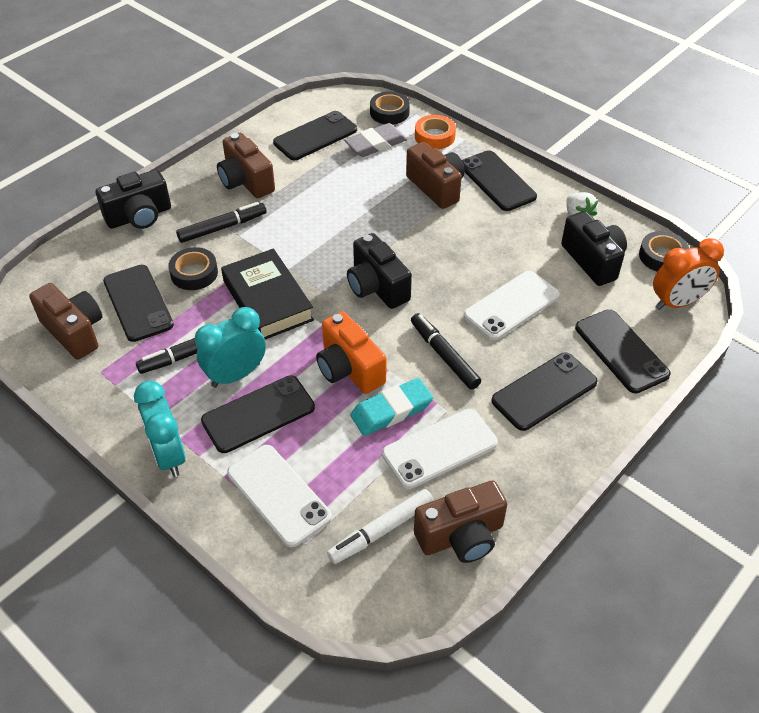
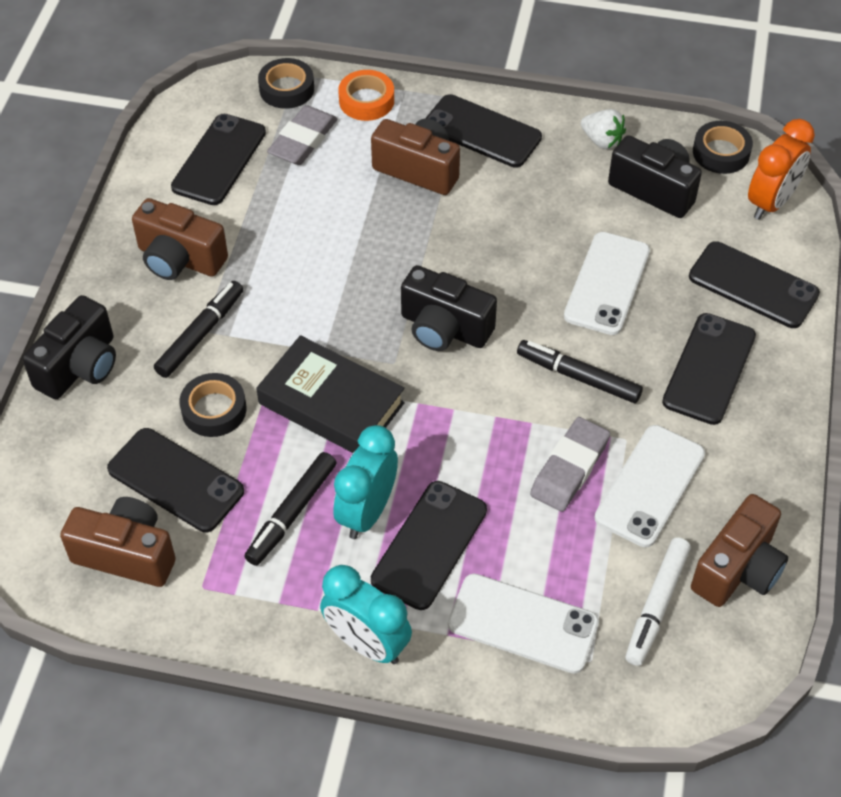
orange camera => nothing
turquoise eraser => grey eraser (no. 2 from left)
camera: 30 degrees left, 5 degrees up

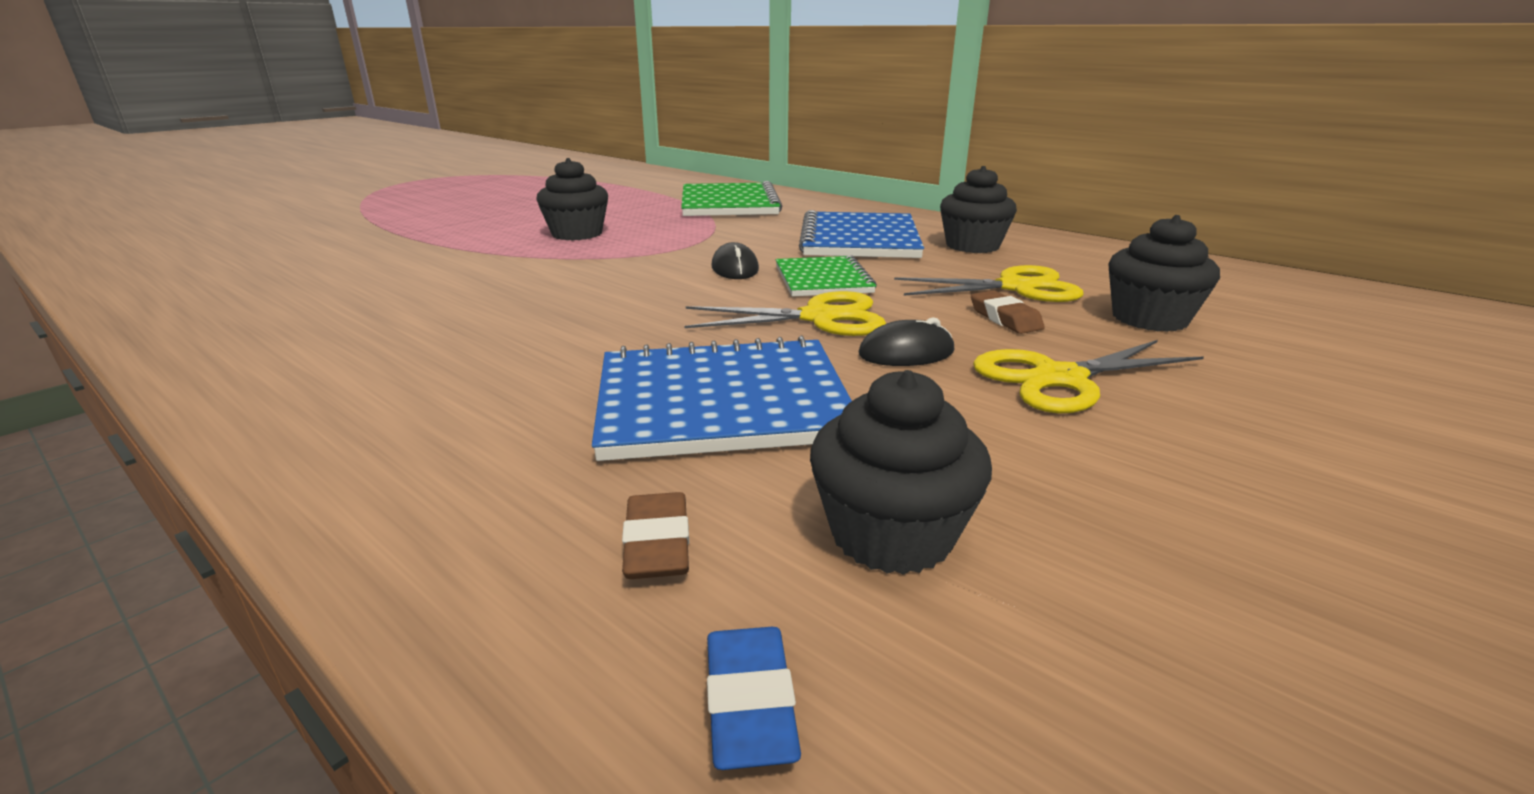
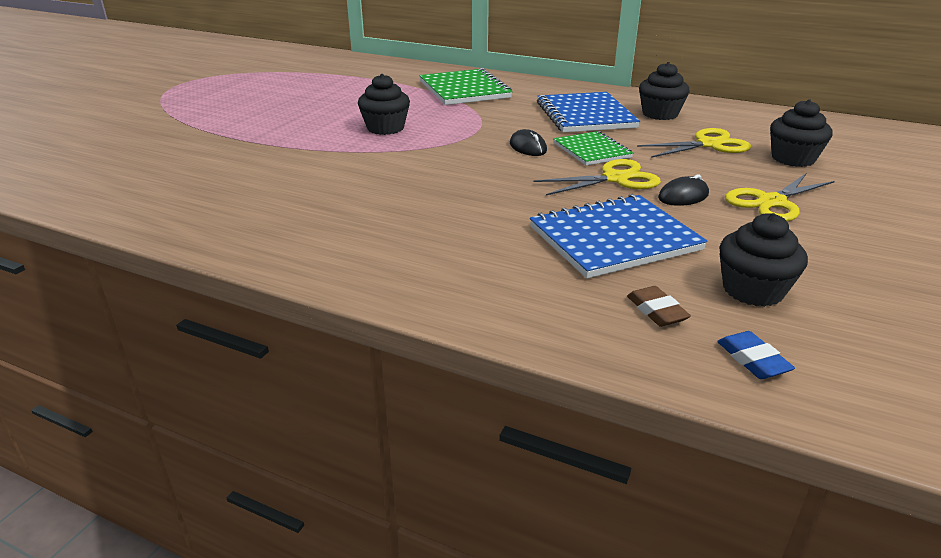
brown eraser (no. 2 from left) => nothing
camera: 15 degrees left, 5 degrees up

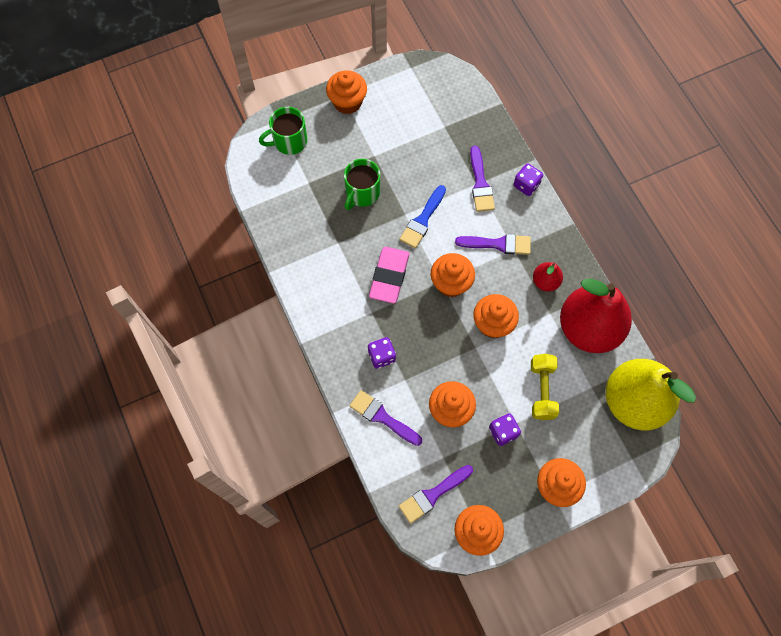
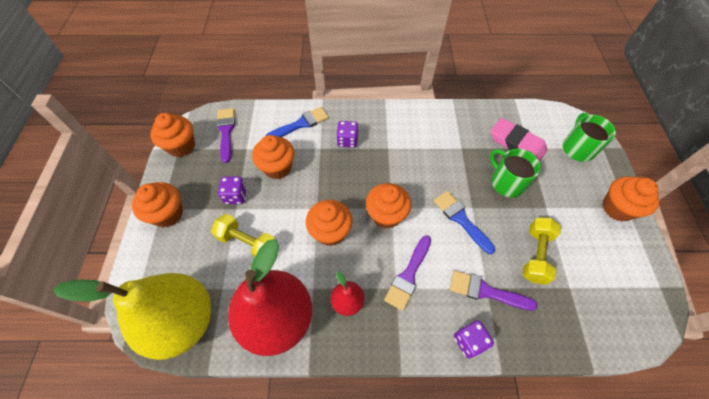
purple brush (no. 1 from left) => blue brush (no. 1 from left)
pink eraser, shifted
nothing => yellow dumbbell (no. 2 from left)
camera: 115 degrees right, 10 degrees down

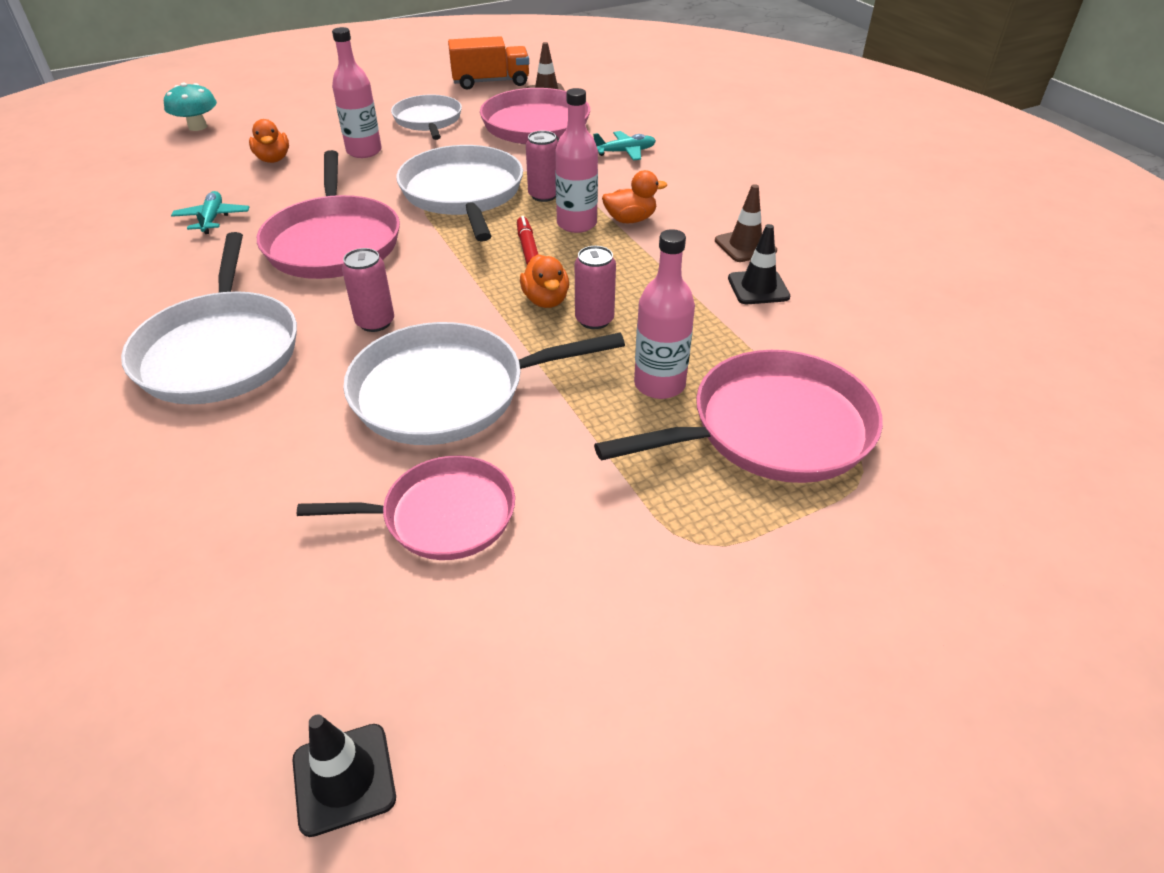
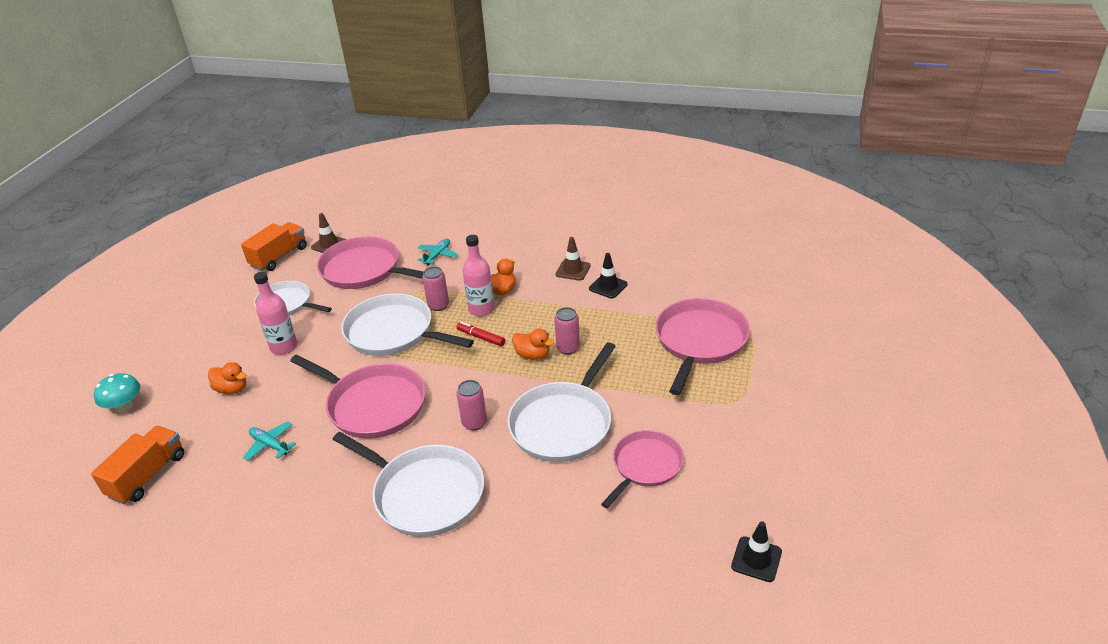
pink bottle (no. 3 from left) => nothing
nothing => orange truck (no. 1 from left)
camera: 45 degrees left, 5 degrees down

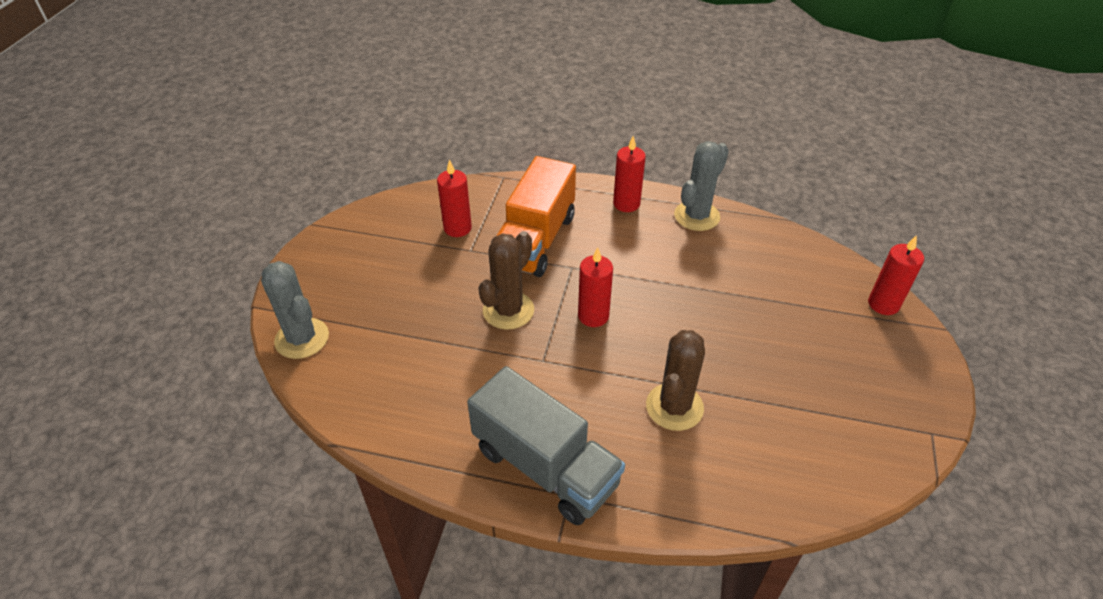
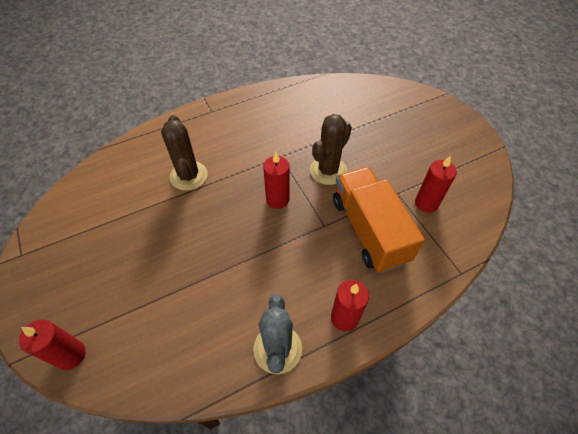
grey cactus (no. 1 from left) => nothing
grey truck => nothing
brown cactus (no. 1 from left in the first image) => brown cactus (no. 2 from left), 45 degrees clockwise
camera: 140 degrees right, 10 degrees up

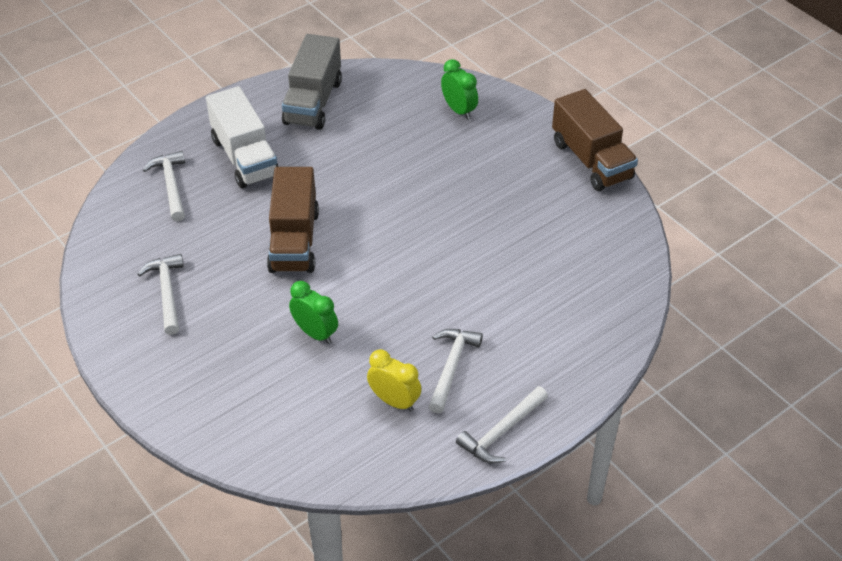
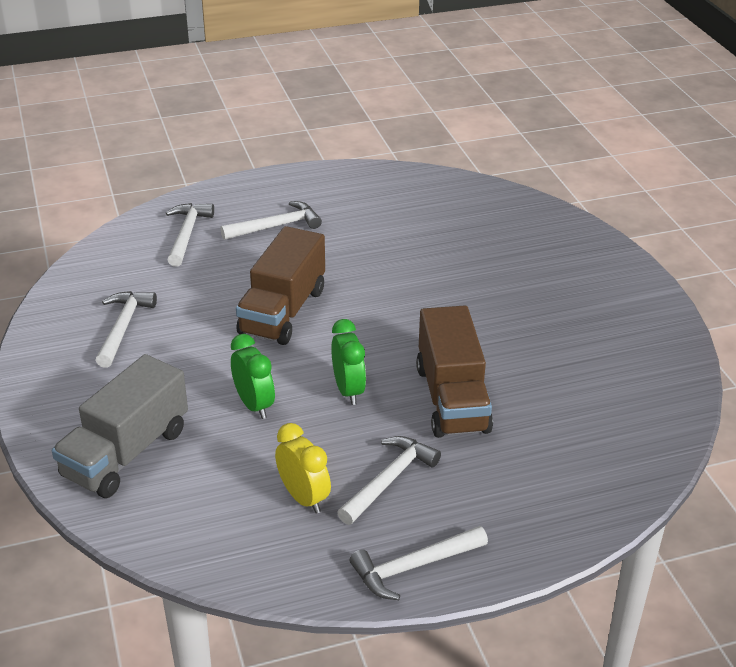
white truck => white hammer (no. 3 from left)
grey truck, shifted
green clock (no. 2 from left), shifted
brown truck (no. 2 from left), shifted
camera: 20 degrees right, 10 degrees down

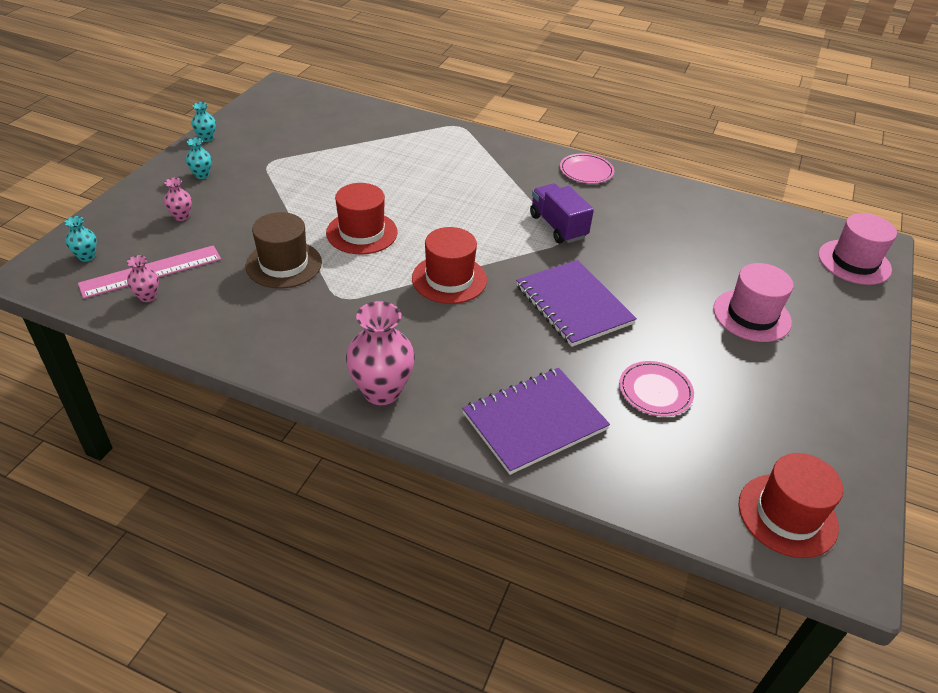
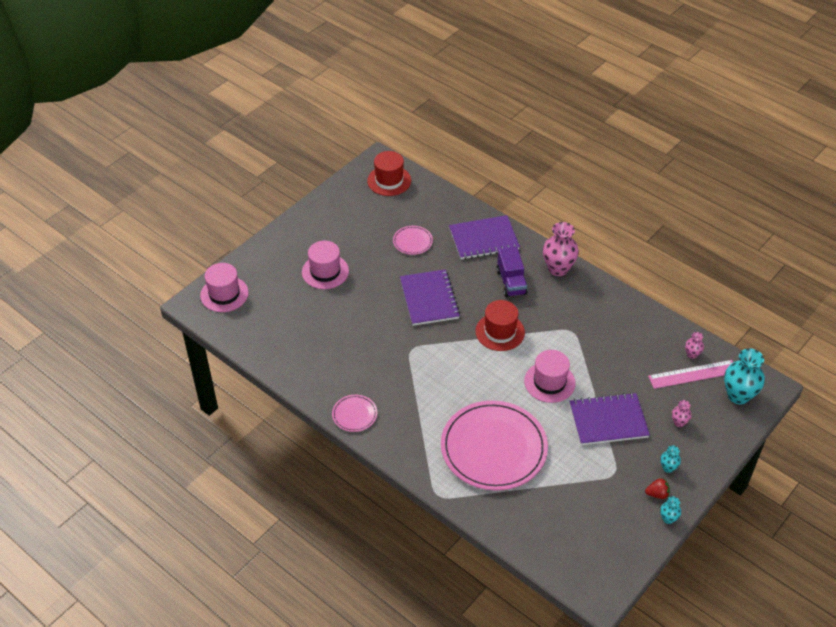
turquoise vase (no. 1 from left in the first image) => turquoise vase (no. 3 from left), x2.04
brown hat => nothing
red hat (no. 1 from left) => pink hat (no. 3 from left)
purple truck, shifted
nothing => pink plate (no. 3 from left)
nothing => purple notebook (no. 3 from left)
nothing => red strawberry
camera: 160 degrees left, 5 degrees up

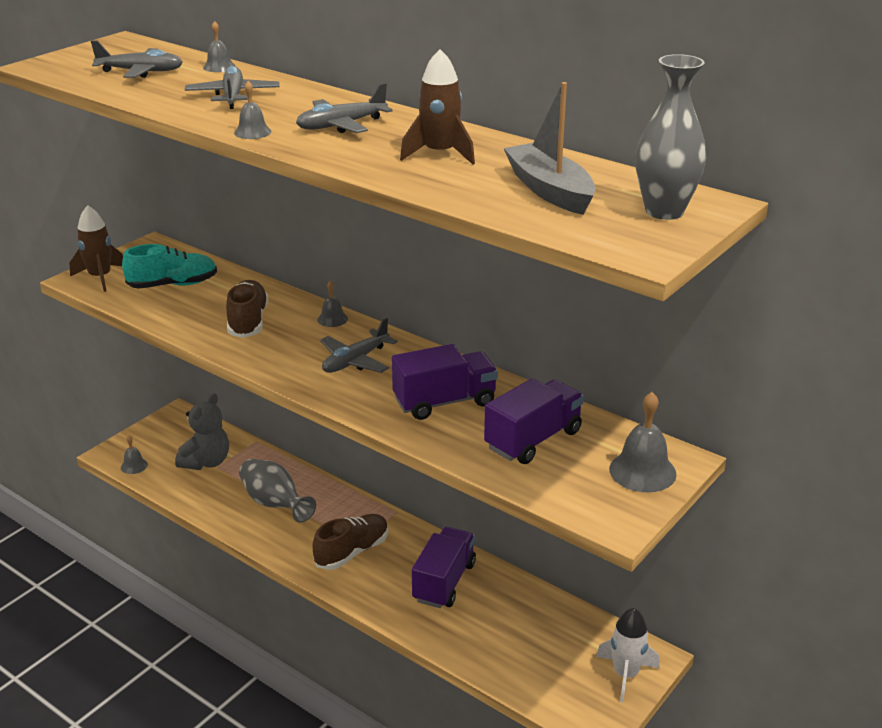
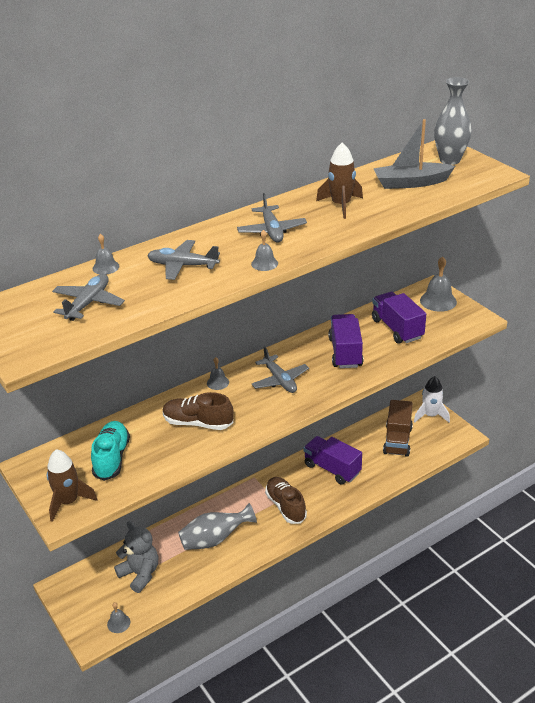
nothing => brown truck
camera: 70 degrees left, 5 degrees up

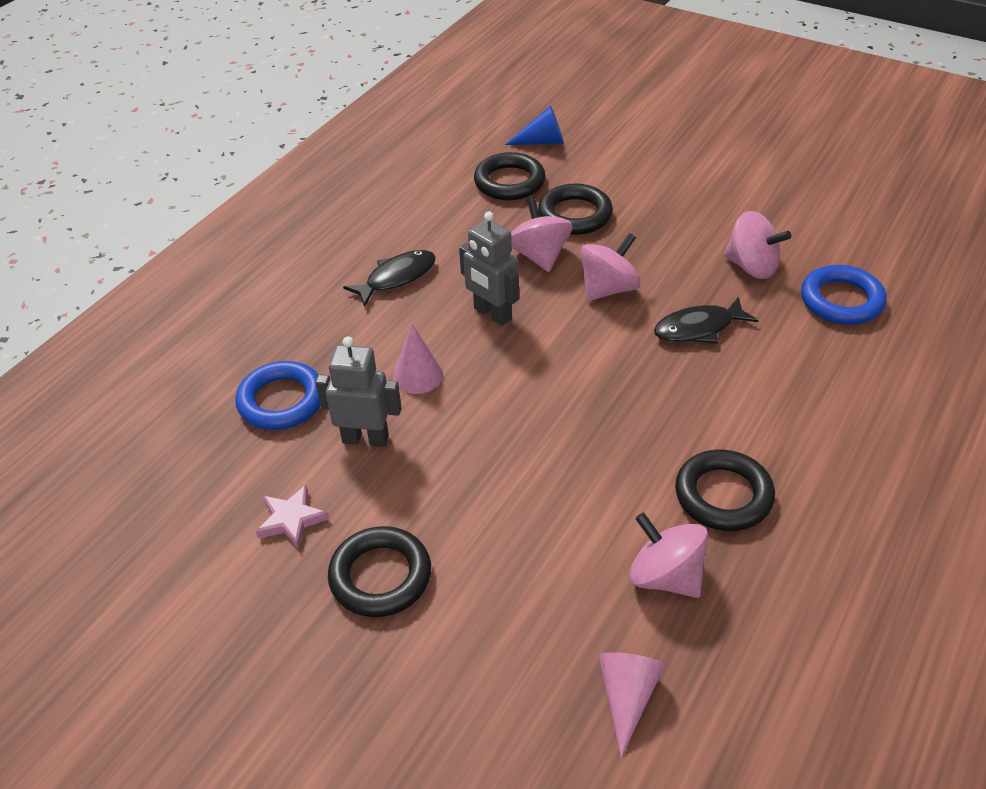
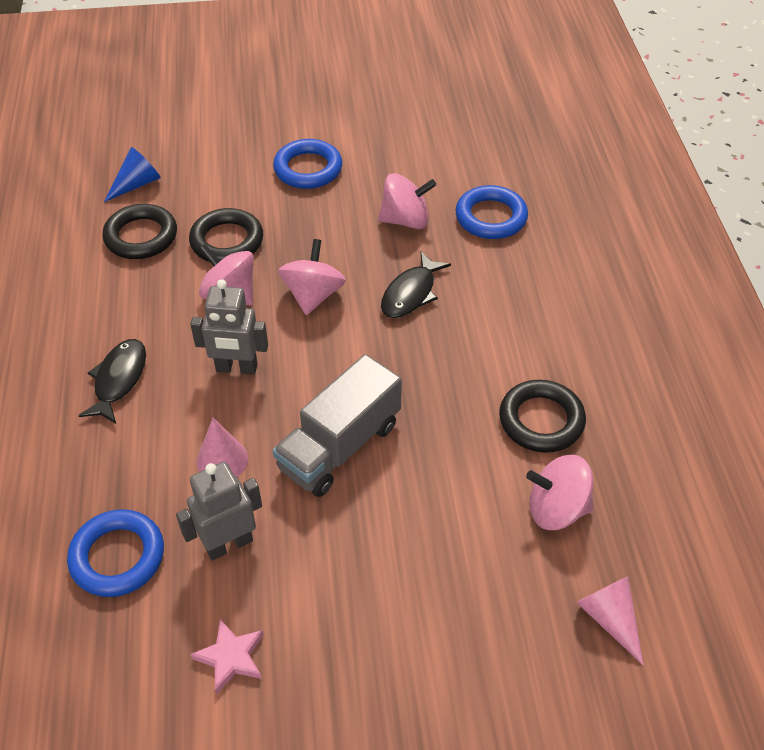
black ring (no. 1 from left) => nothing
nothing => blue ring (no. 2 from left)
nothing => grey truck
camera: 40 degrees left, 5 degrees up

